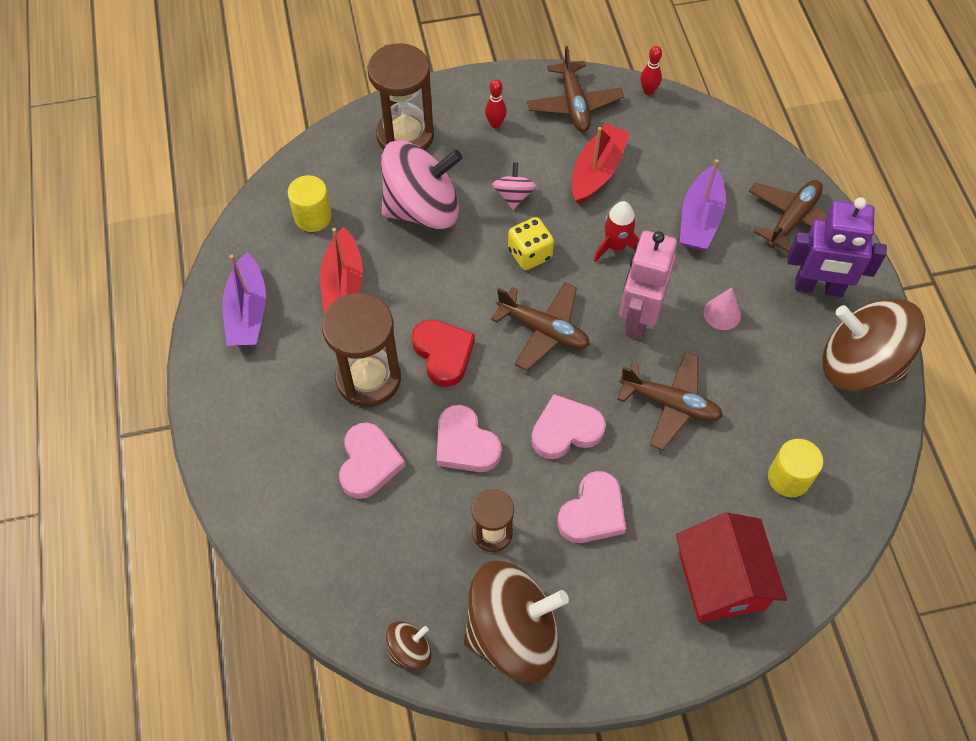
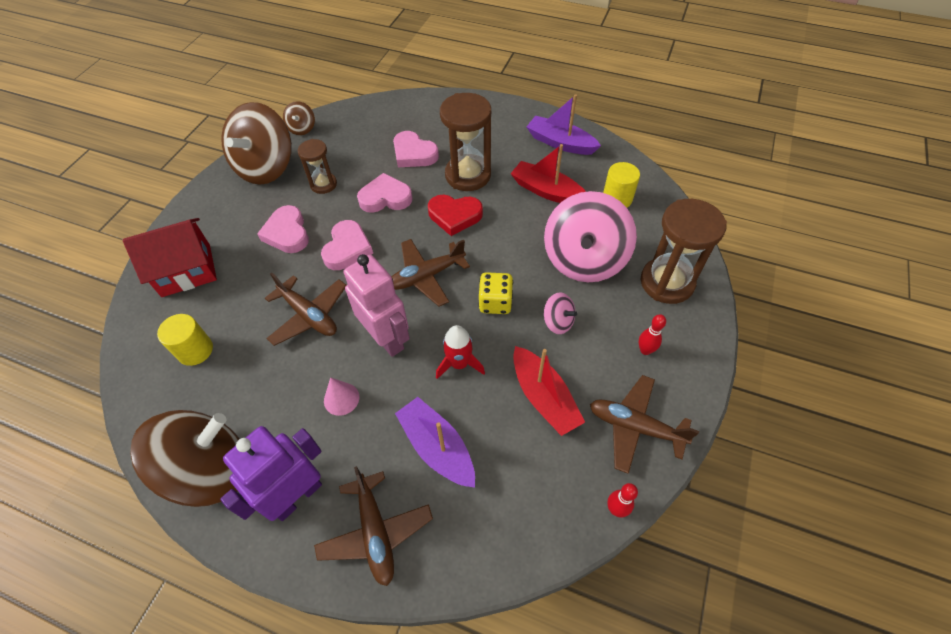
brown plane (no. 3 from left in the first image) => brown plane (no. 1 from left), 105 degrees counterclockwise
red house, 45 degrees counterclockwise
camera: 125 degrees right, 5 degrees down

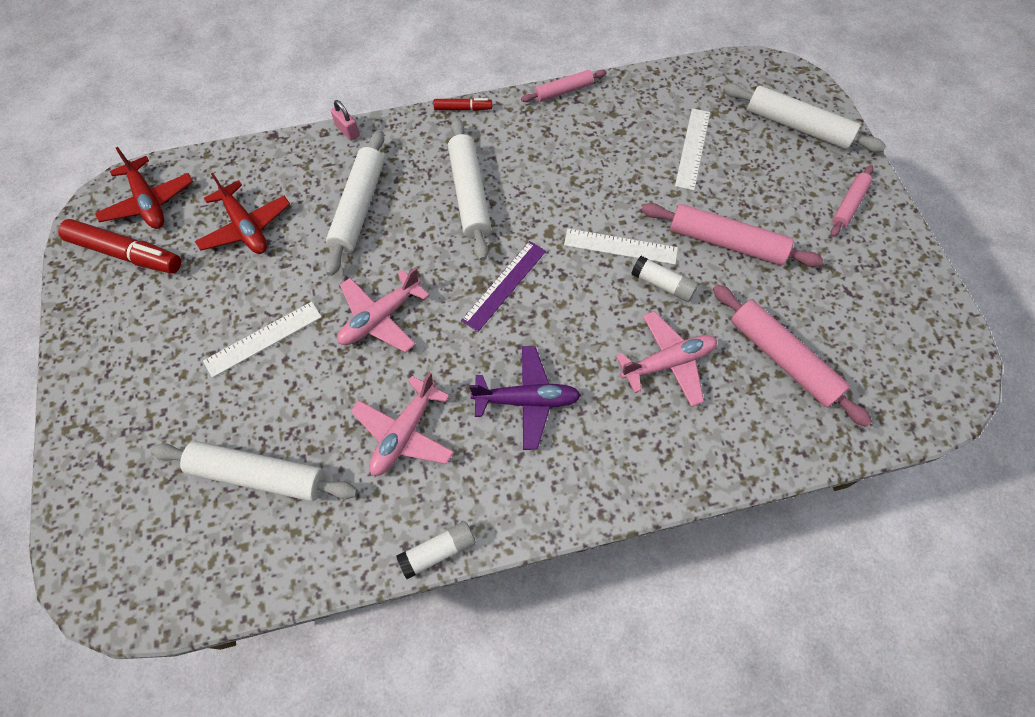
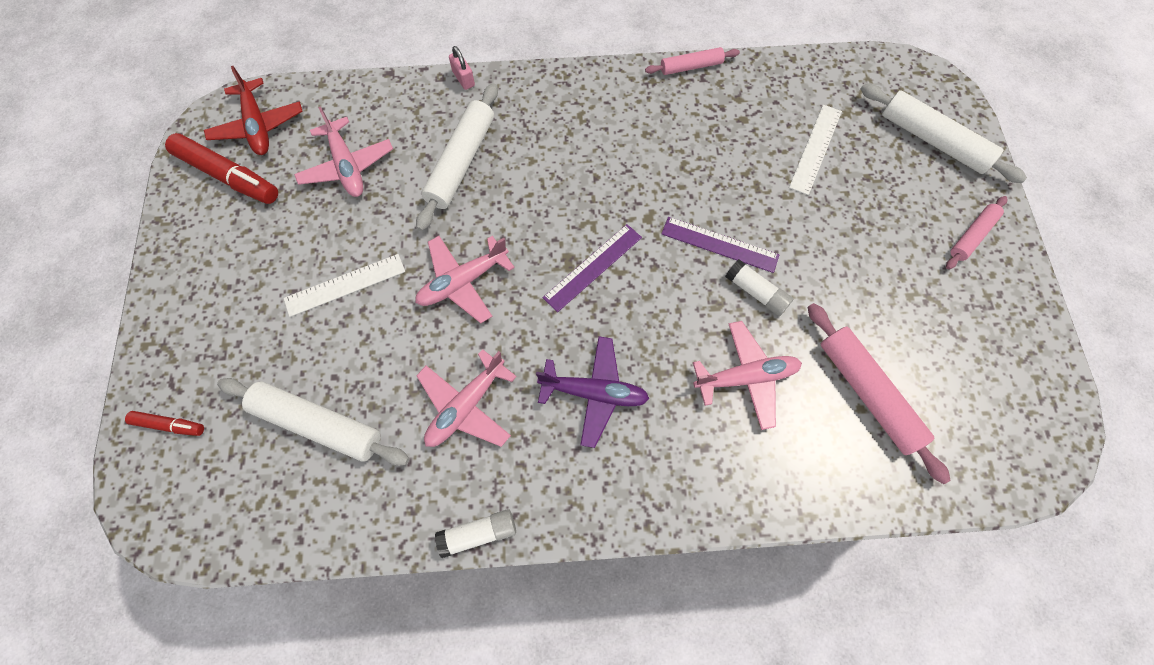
red plane (no. 2 from left) => pink plane (no. 1 from left)
red marker (no. 2 from left in the first image) => red marker (no. 1 from left), shifted
white rolling pin (no. 3 from left) => nothing
white ruler (no. 2 from left) => purple ruler (no. 2 from left)
pink rolling pin (no. 2 from left) => nothing
camera: 10 degrees right, 5 degrees up

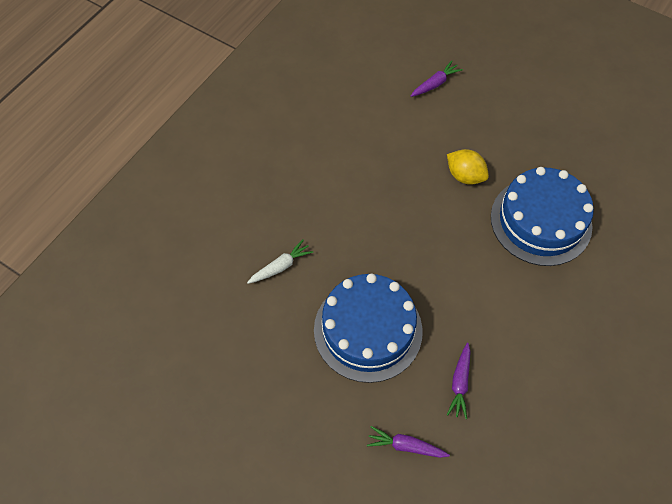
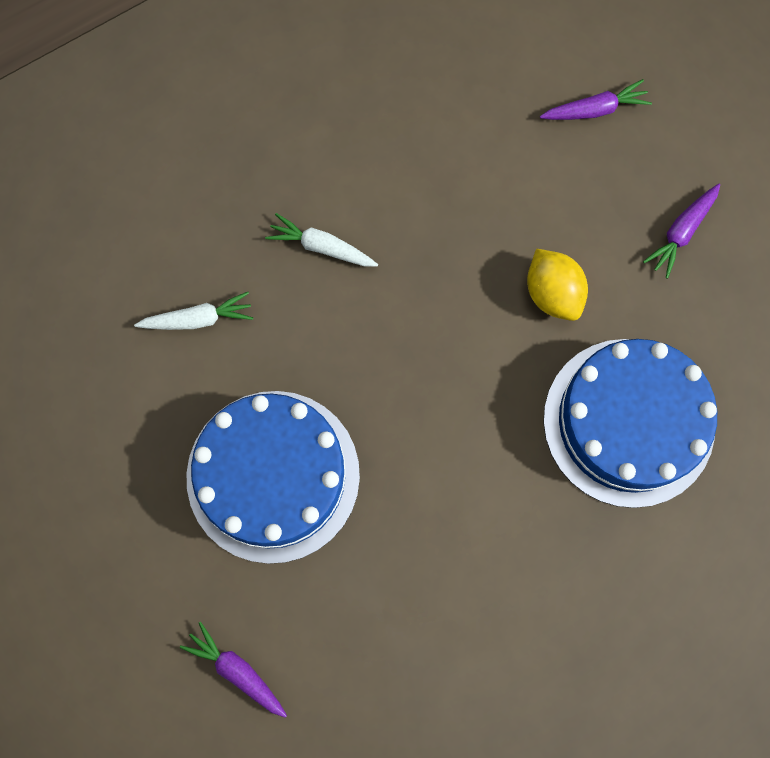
purple carrot (no. 3 from left), shifted
nothing => white carrot (no. 2 from left)
camera: 25 degrees right, 15 degrees up

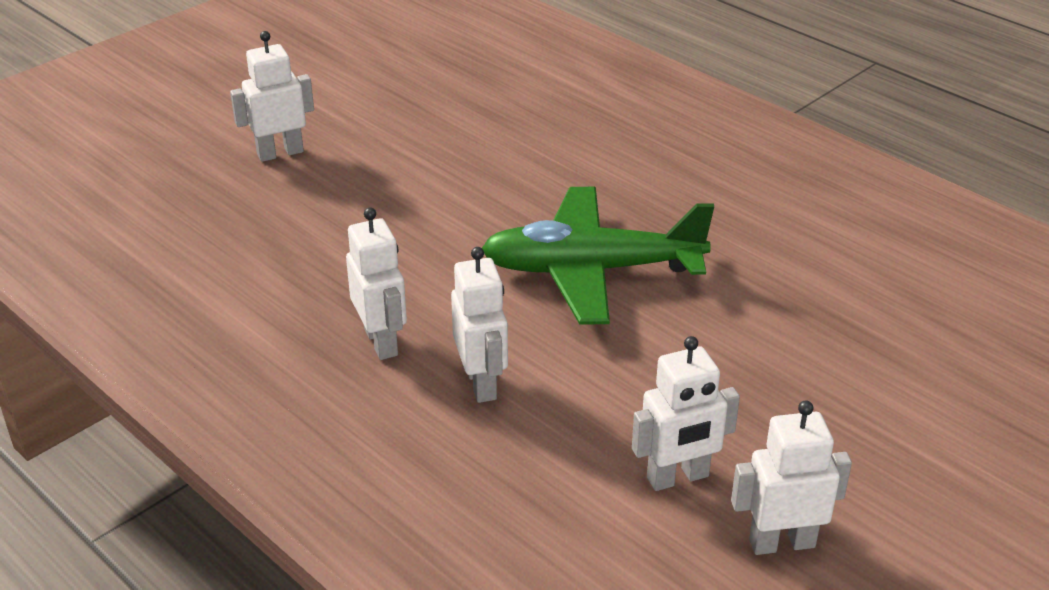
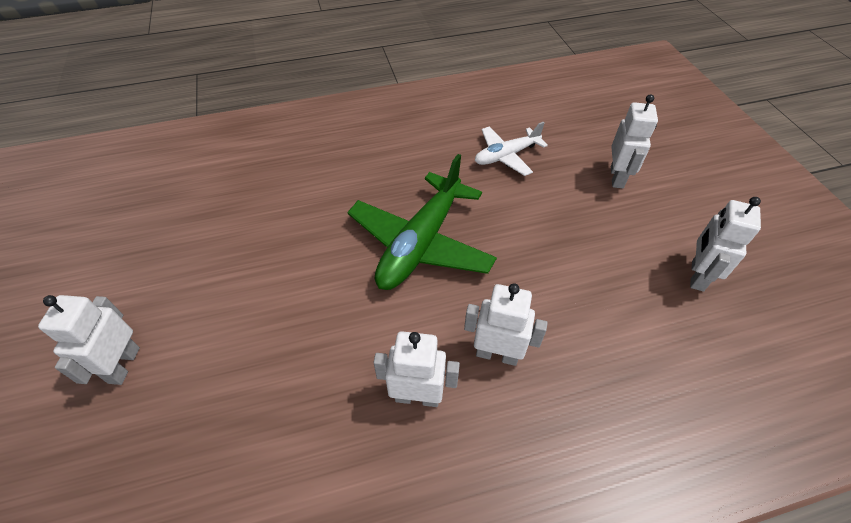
white robot (no. 4 from left), shifted
nothing => white plane
camera: 60 degrees left, 15 degrees up

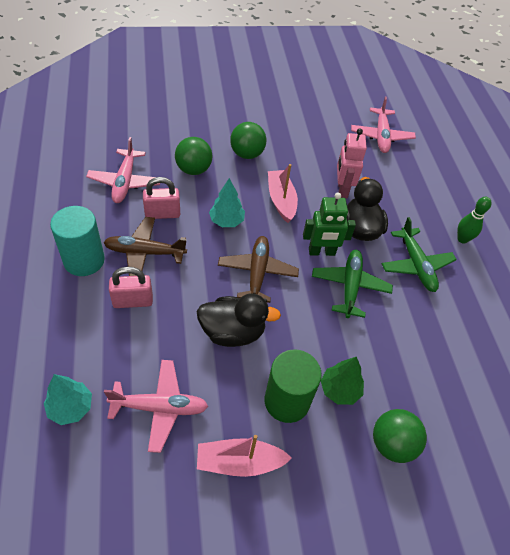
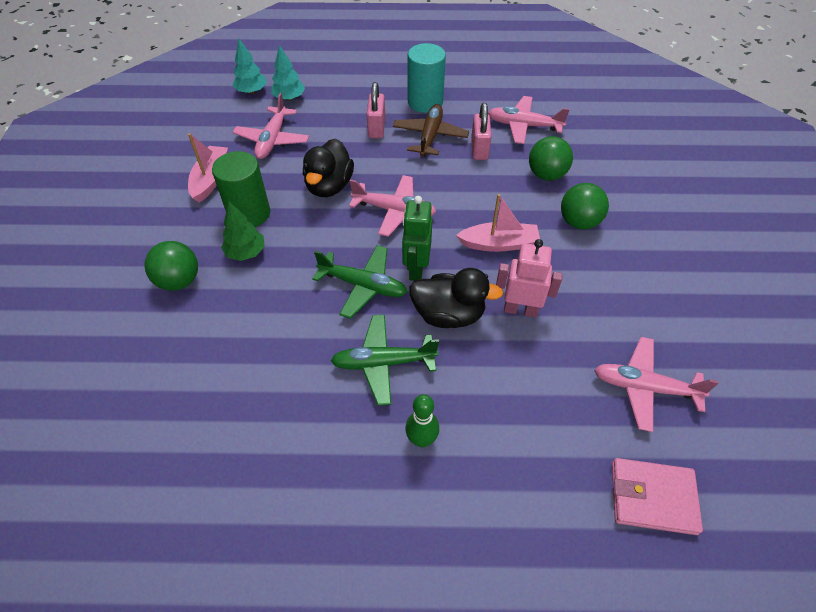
turquoise tree (no. 2 from left in the first image) => turquoise tree (no. 1 from left), shifted
brown plane (no. 2 from left) => pink plane (no. 2 from left)
nothing => pink wallet
camera: 105 degrees right, 0 degrees up

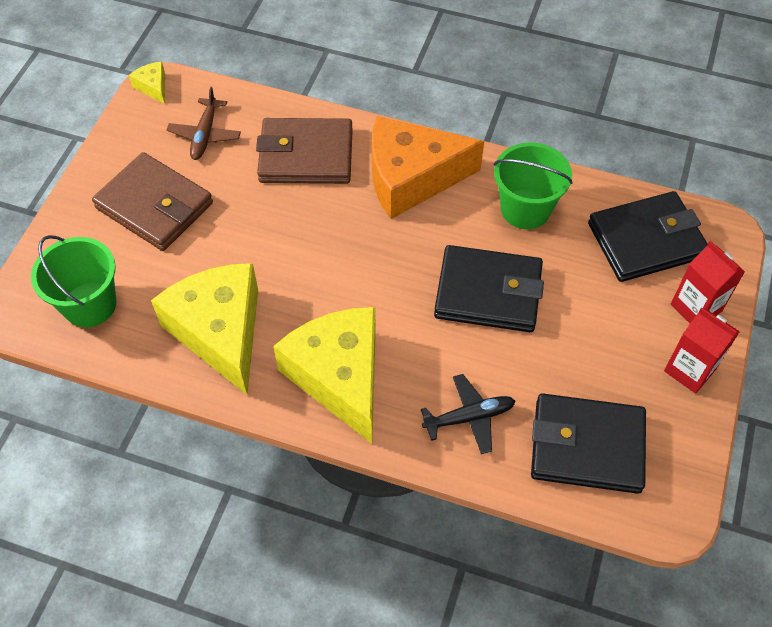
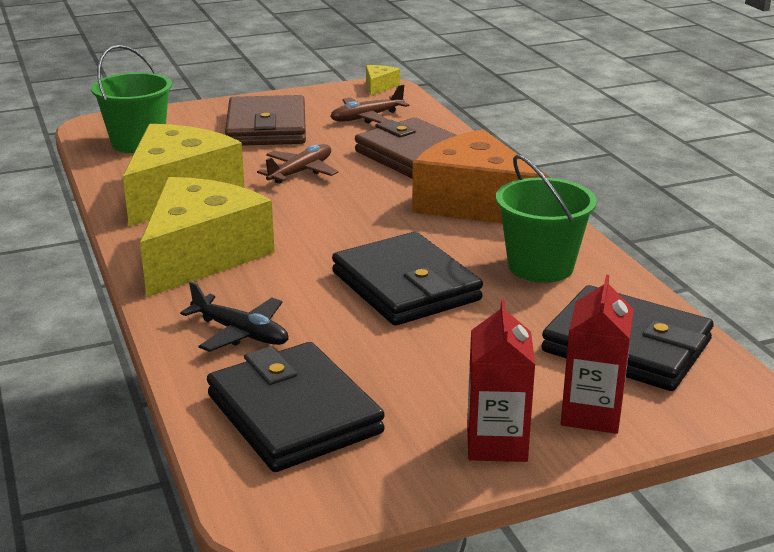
nothing => brown plane (no. 1 from left)
camera: 50 degrees right, 30 degrees down

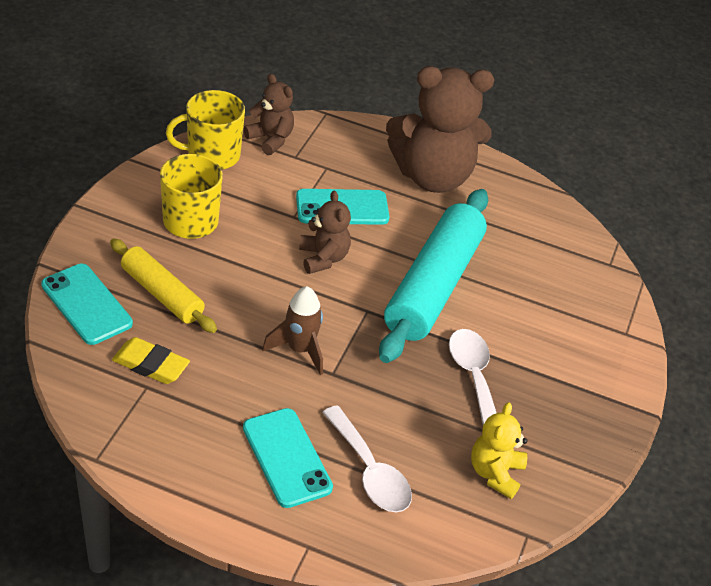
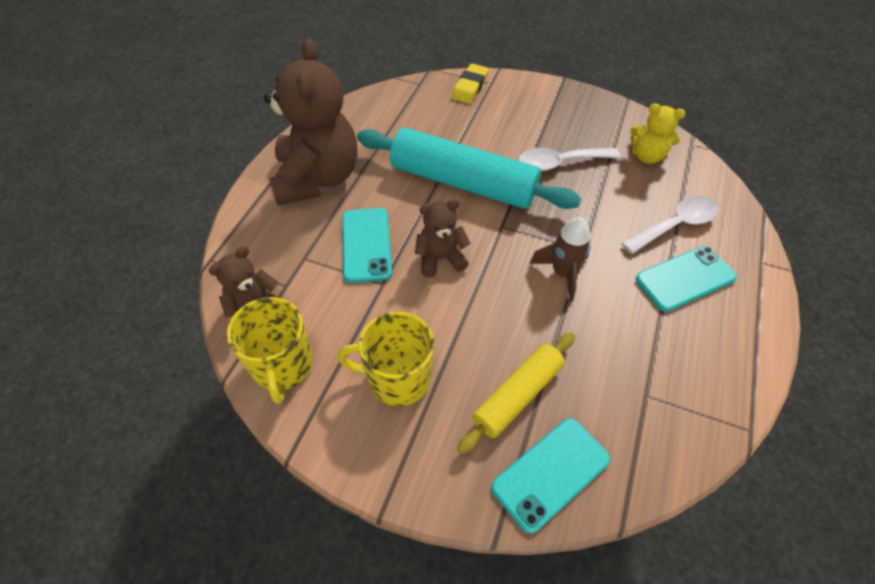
yellow eraser, shifted
camera: 85 degrees left, 10 degrees up

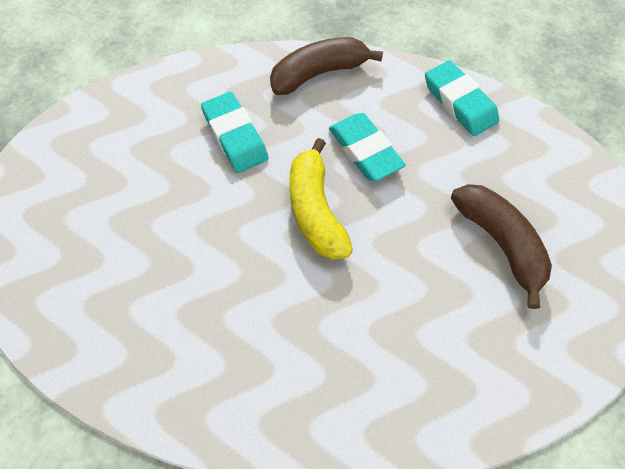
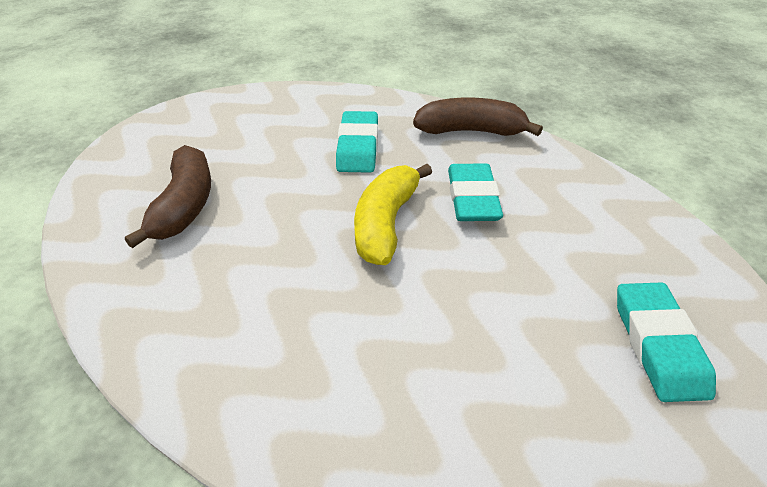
turquoise eraser (no. 3 from left), shifted
brown banana (no. 2 from left in the first image) => brown banana (no. 1 from left), shifted
camera: 30 degrees right, 20 degrees down

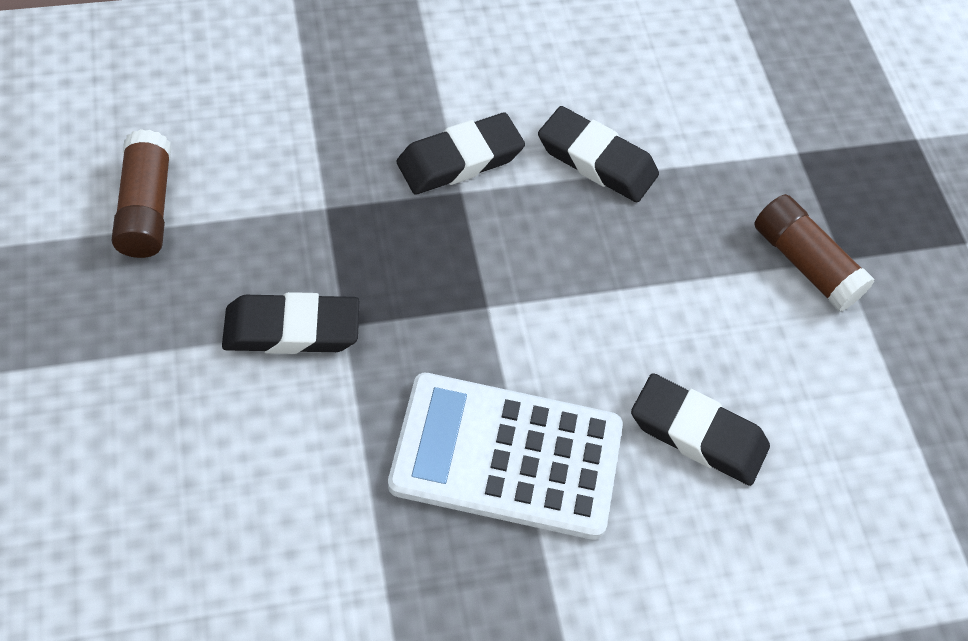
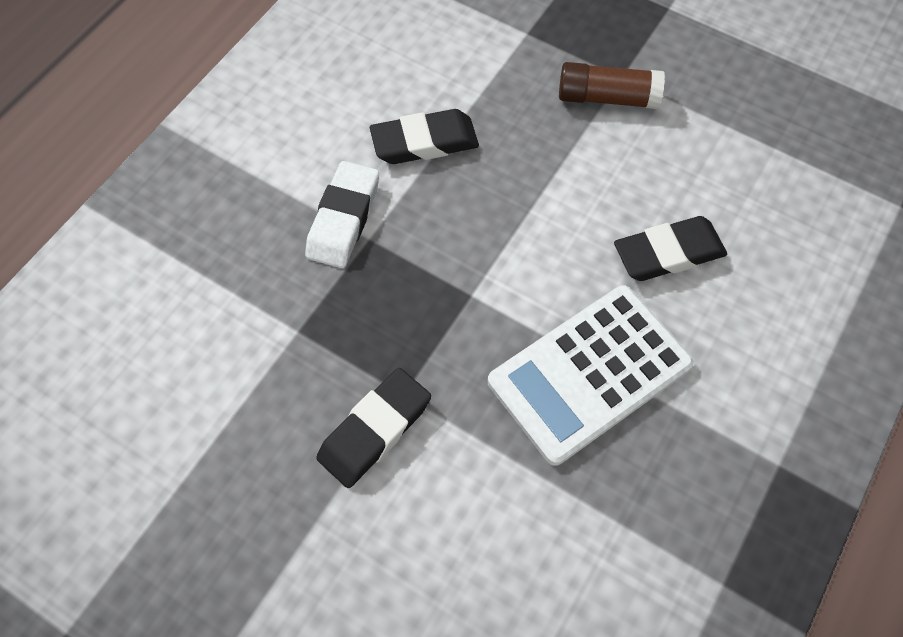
brown glue stick (no. 1 from left) => nothing
black eraser (no. 2 from left) => white eraser
camera: 40 degrees left, 5 degrees up

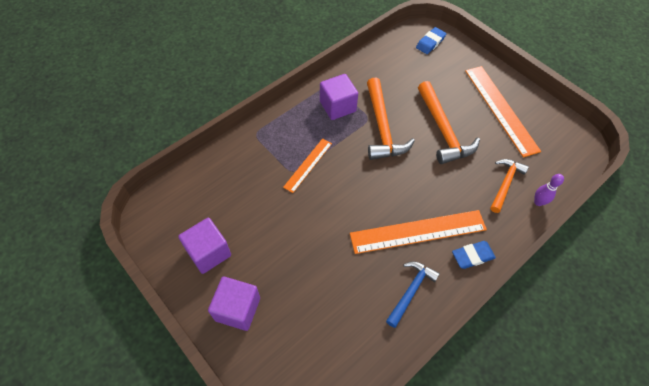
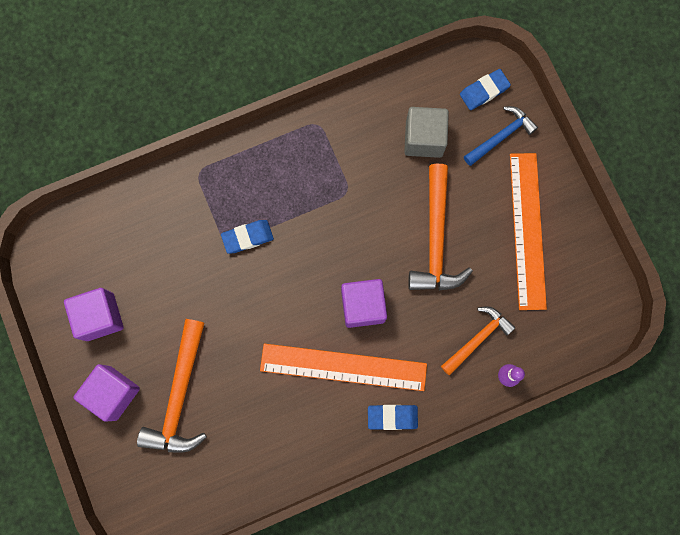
orange ruler (no. 1 from left) => blue eraser (no. 1 from left)
purple cube (no. 3 from left), shifted
orange hammer (no. 1 from left), shifted
blue hammer, shifted
nothing => grey cube
camera: 20 degrees right, 20 degrees up

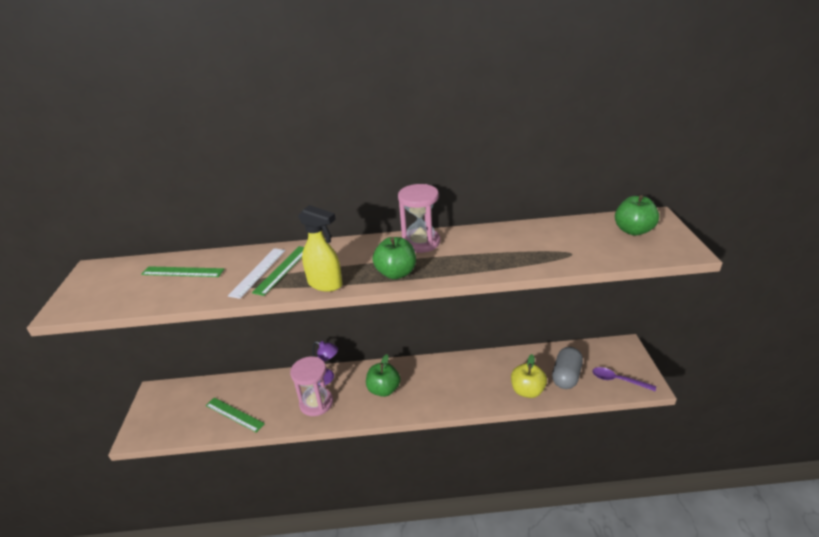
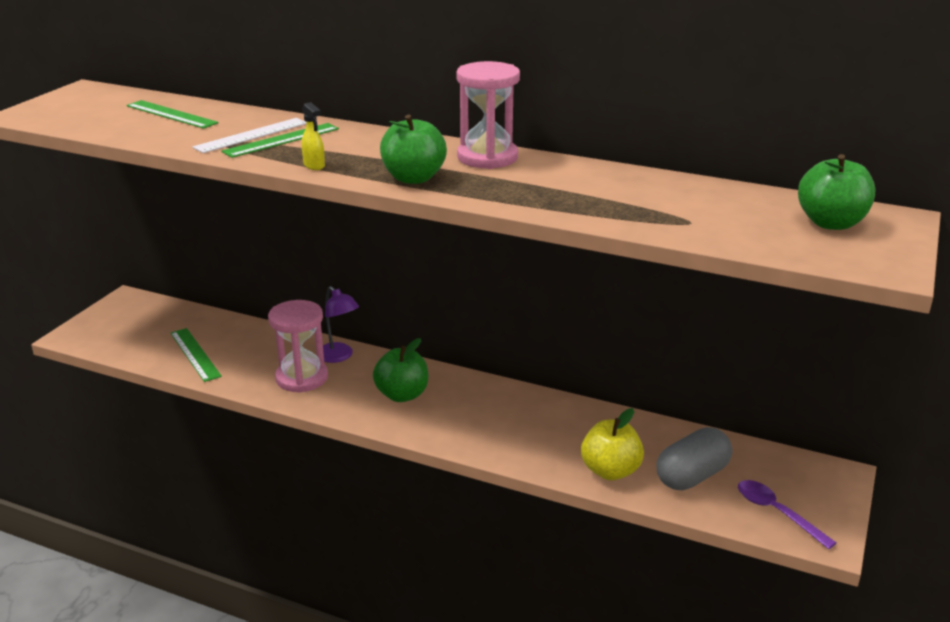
yellow spray bottle, x0.50
camera: 25 degrees right, 5 degrees down

